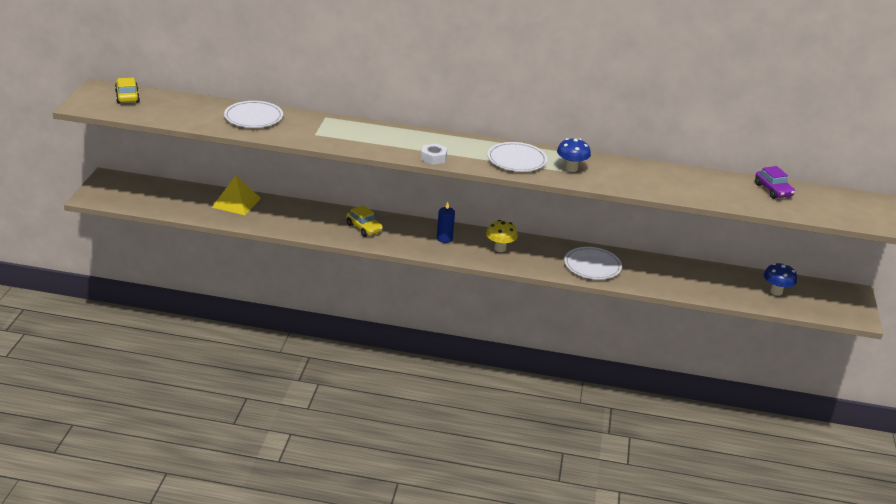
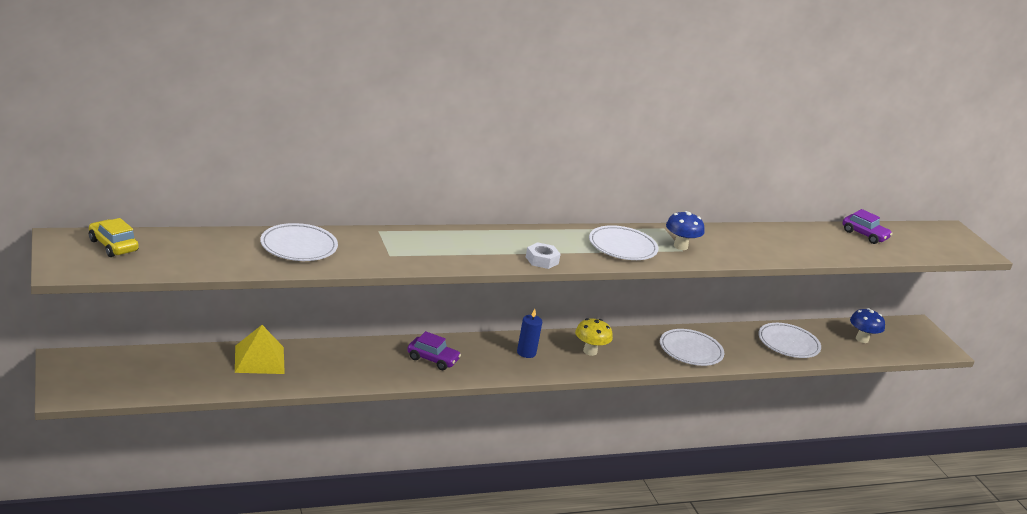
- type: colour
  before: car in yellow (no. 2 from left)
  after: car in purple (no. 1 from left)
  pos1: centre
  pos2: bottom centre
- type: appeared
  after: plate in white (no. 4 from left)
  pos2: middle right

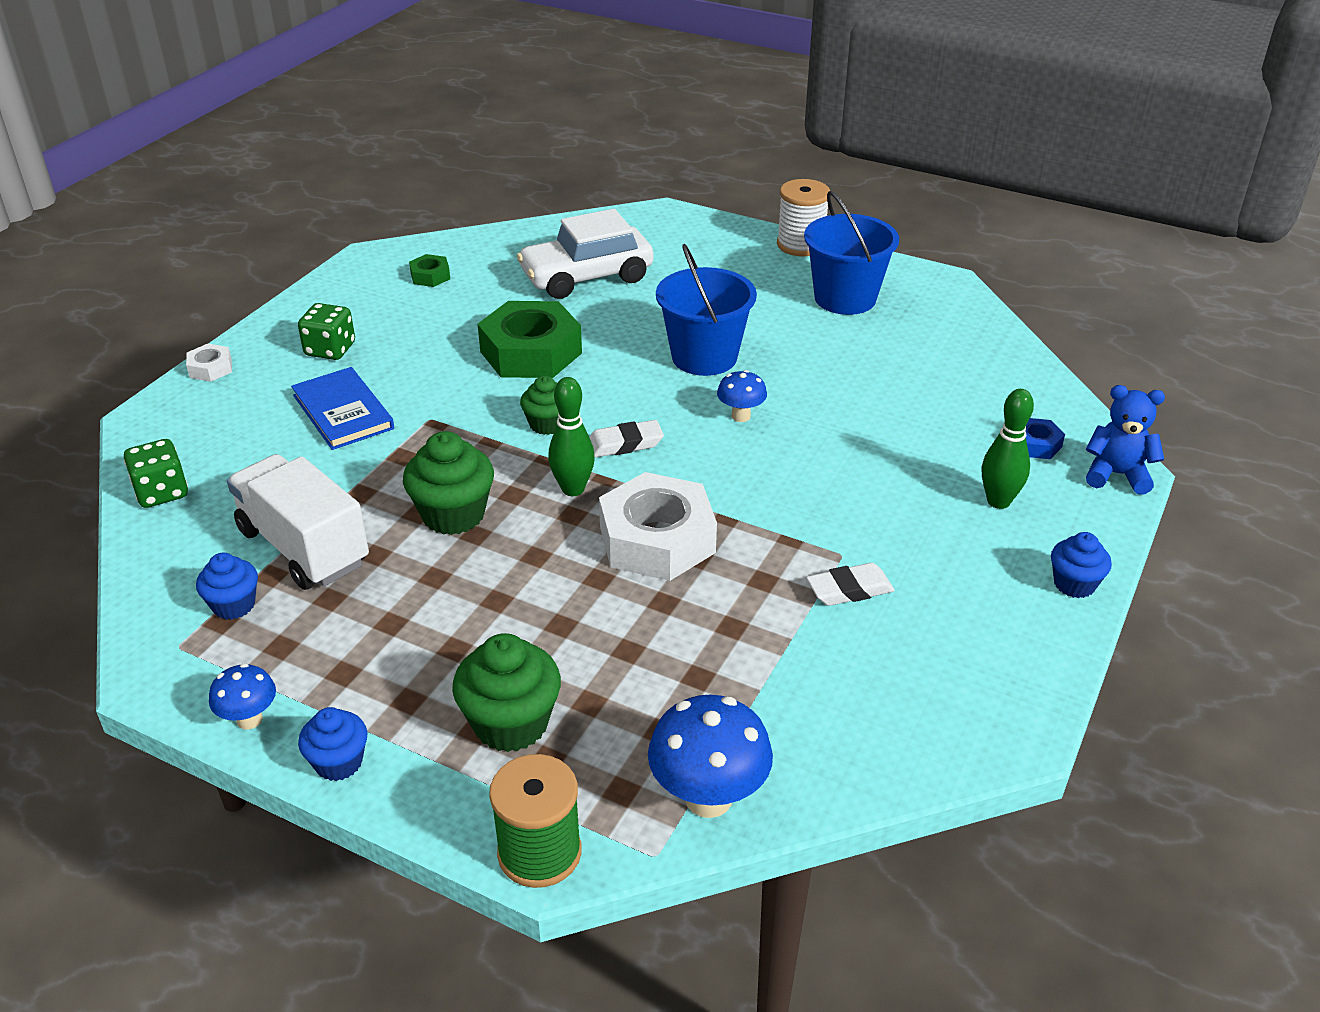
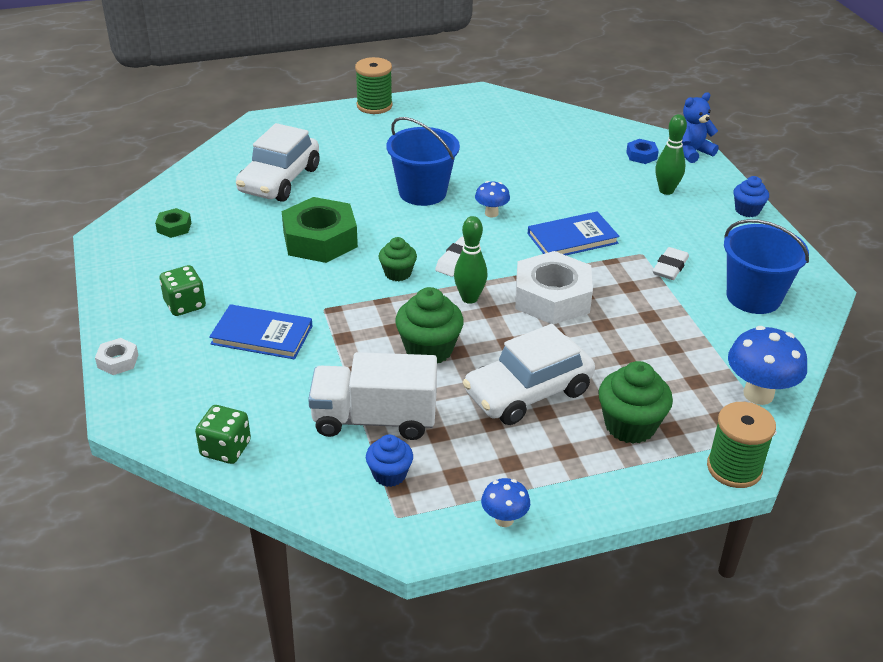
- type: missing
  before: cupcake in blue (no. 2 from left)
  pos1: bottom left
- type: colour
  before: spool in white
  after: spool in green (no. 1 from left)
  pos1: top centre
  pos2: top centre
- type: relocated
  before: bucket in blue (no. 2 from left)
  pos1: top centre
  pos2: middle right
- type: appeared
  after: car in white (no. 2 from left)
  pos2: centre
- type: appeared
  after: book in blue (no. 2 from left)
  pos2: centre

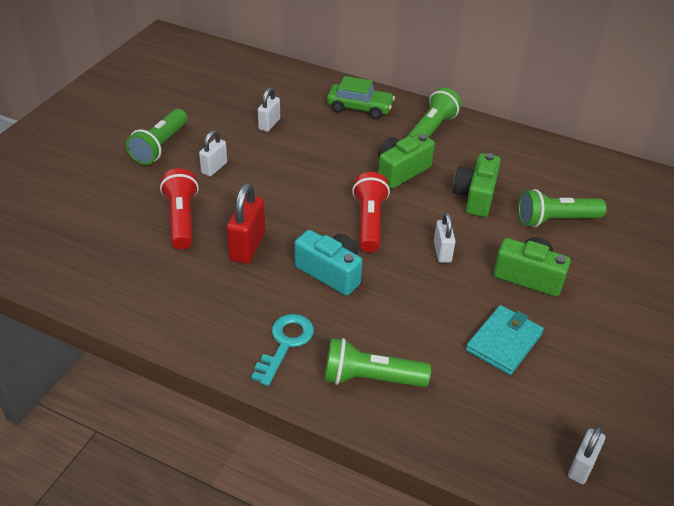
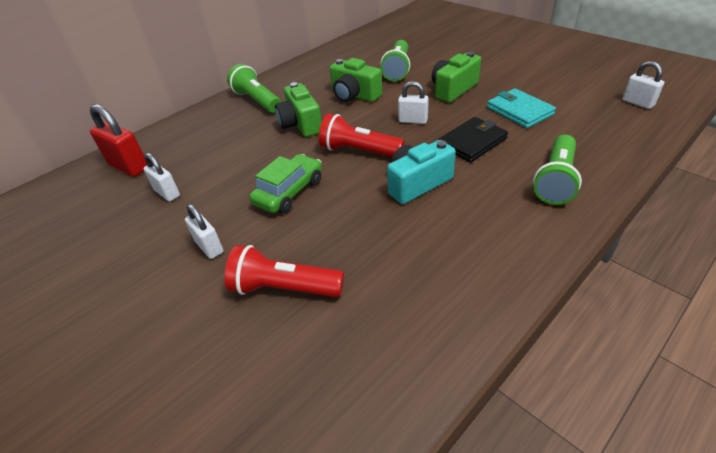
- type: missing
  before: flashlight in green (no. 1 from left)
  pos1: top left
- type: relocated
  before: padlock in red
  pos1: centre
  pos2: top left
- type: missing
  before: key in turquoise
  pos1: bottom centre
- type: relocated
  before: car in green
  pos1: top centre
  pos2: centre
- type: appeared
  after: wallet in black
  pos2: top centre

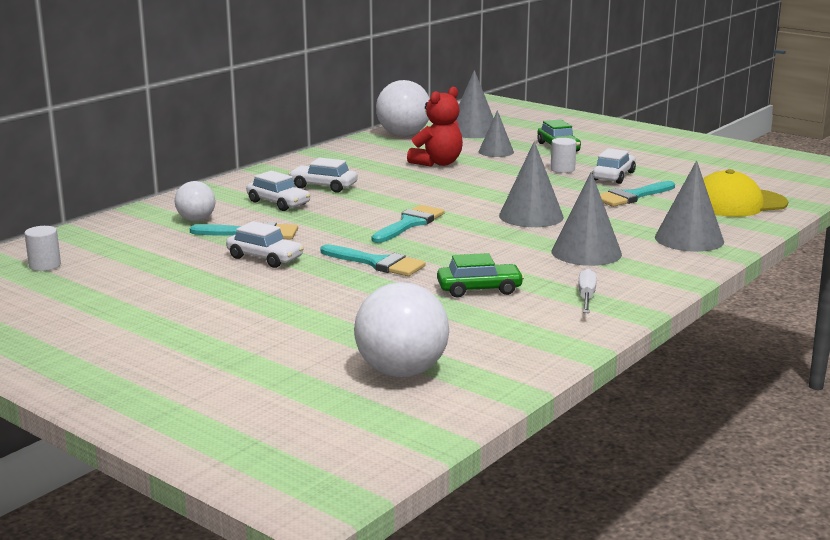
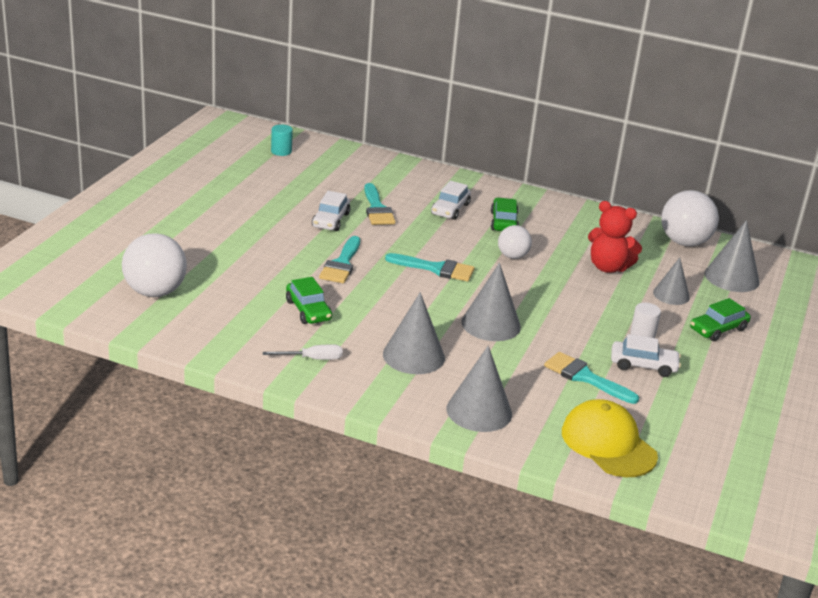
- type: colour
  before: cylinder in white (no. 1 from left)
  after: cylinder in turquoise
  pos1: middle left
  pos2: top centre
- type: relocated
  before: ball in white (no. 1 from left in the first image)
  after: ball in white (no. 2 from left)
  pos1: middle left
  pos2: centre
- type: colour
  before: car in white (no. 3 from left)
  after: car in green (no. 2 from left)
  pos1: top centre
  pos2: centre

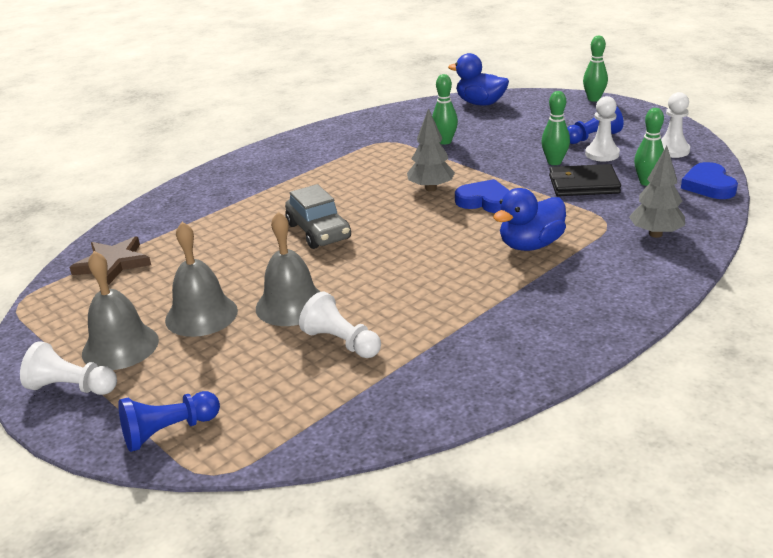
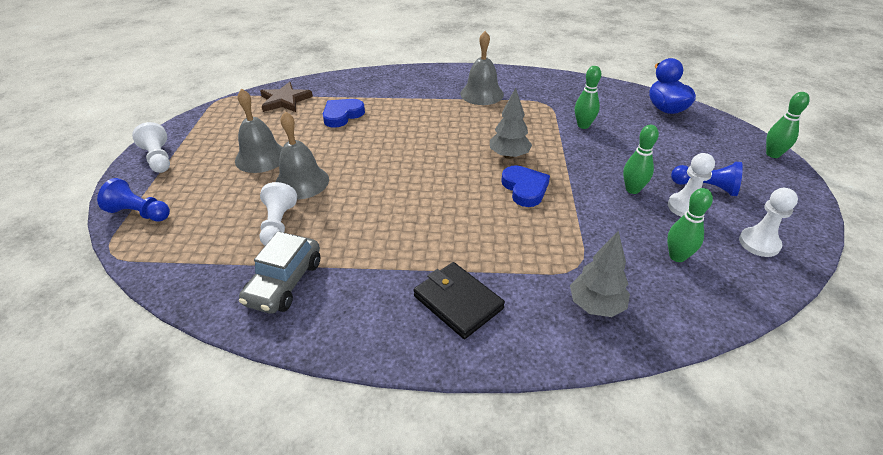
- type: relocated
  before: bell in grey (no. 1 from left in the first image)
  after: bell in grey (no. 3 from left)
  pos1: middle left
  pos2: top centre
- type: relocated
  before: car in grey
  pos1: centre
  pos2: middle left
- type: missing
  before: duck in blue (no. 2 from left)
  pos1: middle right
- type: relocated
  before: wallet in black
  pos1: top right
  pos2: centre
- type: relocated
  before: heart in blue (no. 2 from left in the first image)
  after: heart in blue (no. 1 from left)
  pos1: top right
  pos2: top centre

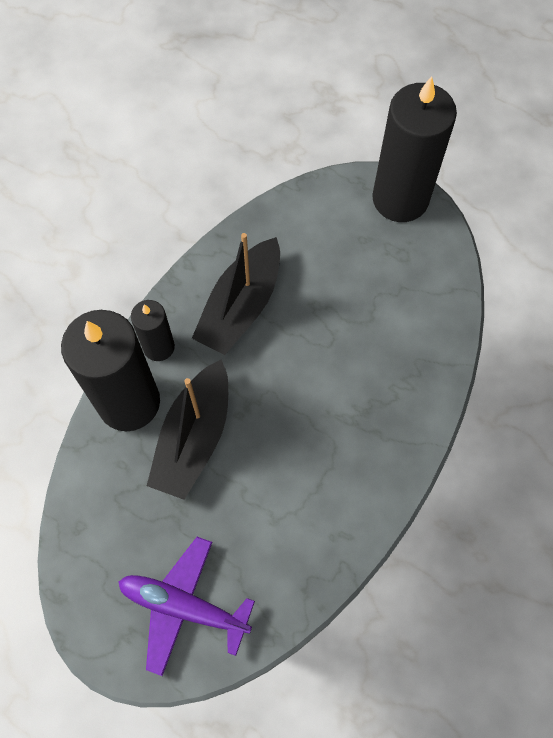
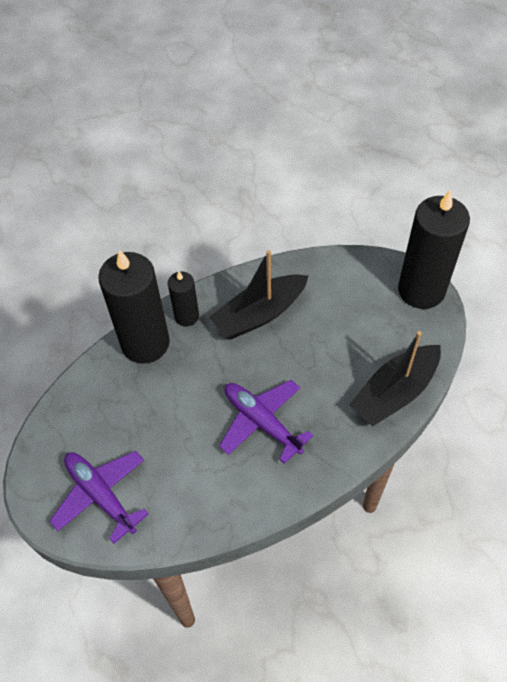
- type: relocated
  before: boat in black (no. 1 from left in the first image)
  after: boat in black (no. 2 from left)
  pos1: centre
  pos2: middle right
- type: appeared
  after: plane in purple (no. 2 from left)
  pos2: centre

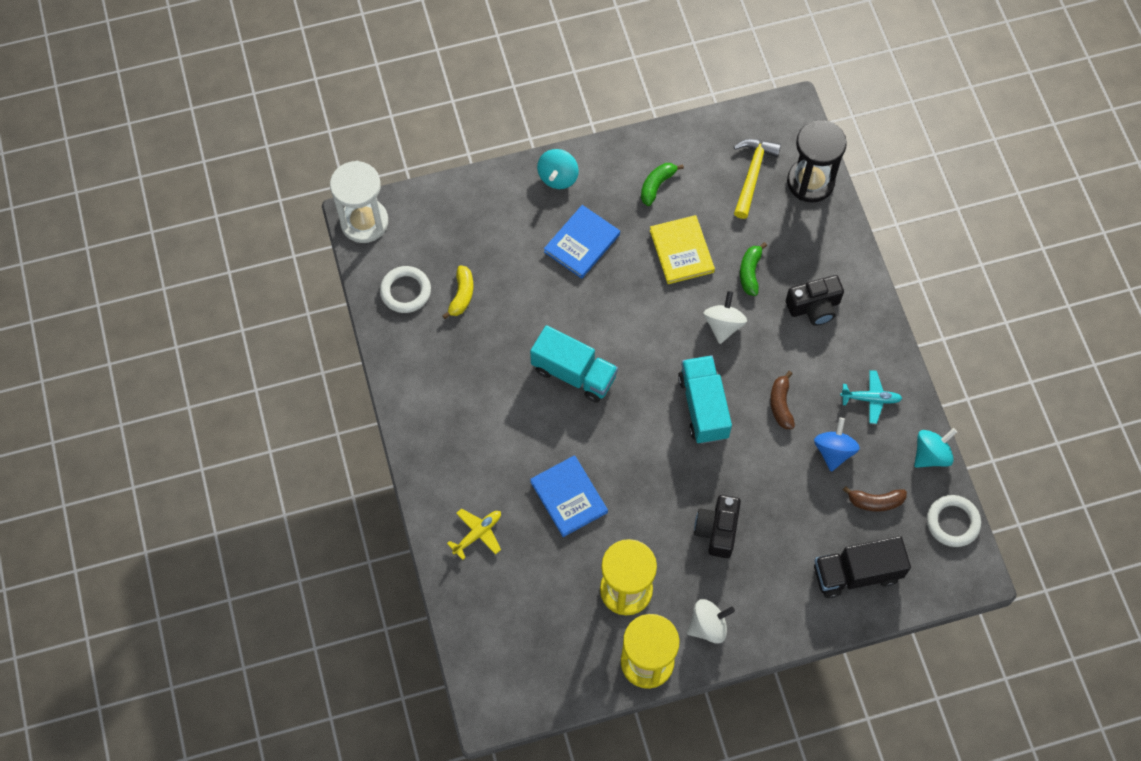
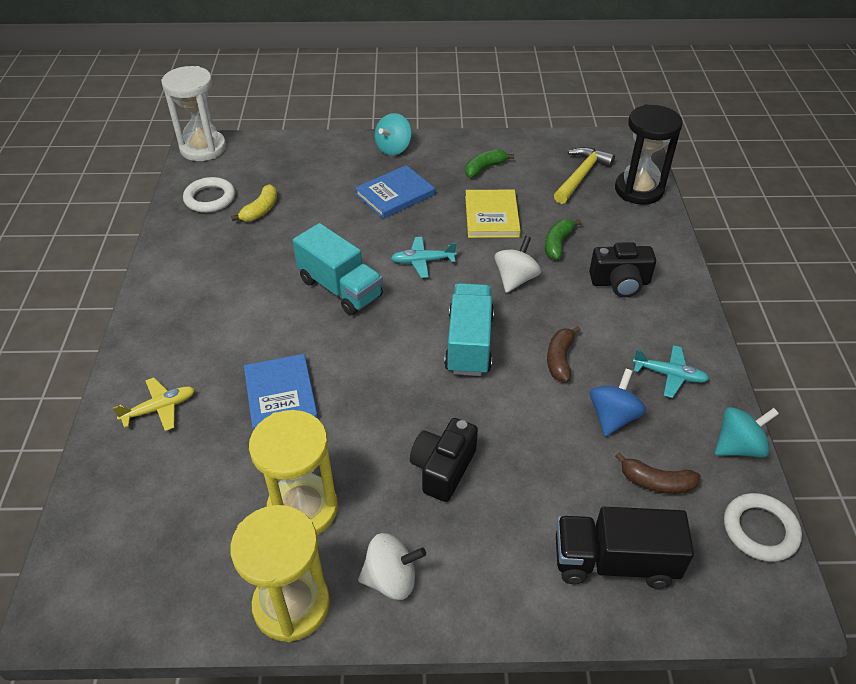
- type: appeared
  after: plane in turquoise (no. 1 from left)
  pos2: centre

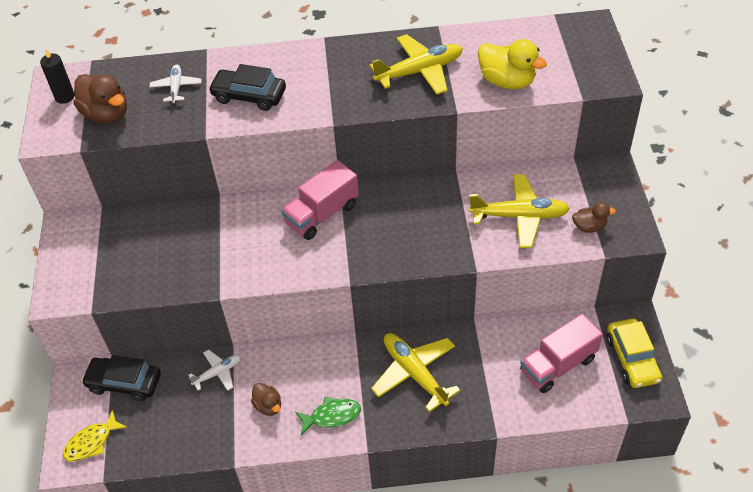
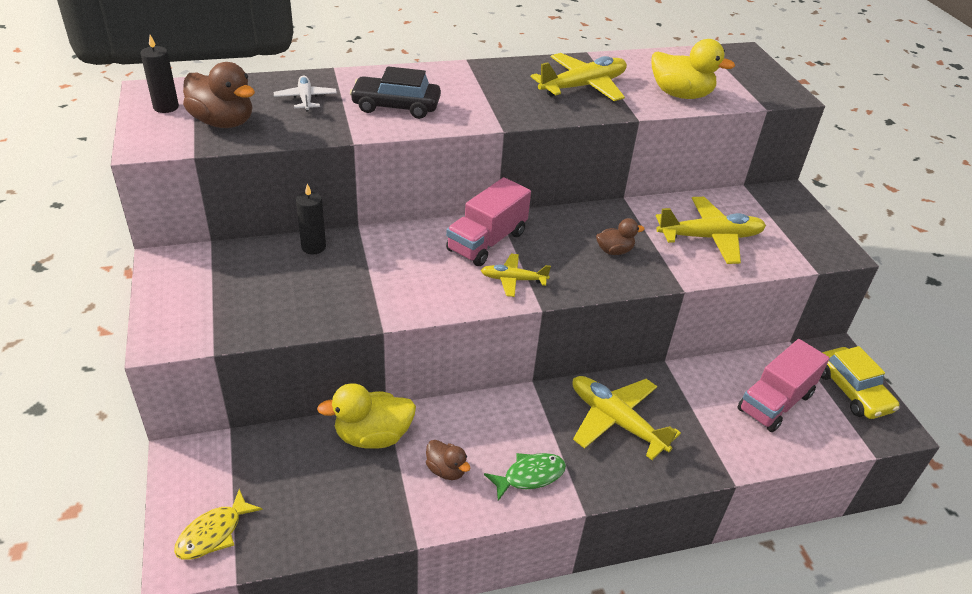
- type: missing
  before: car in black (no. 1 from left)
  pos1: bottom left
- type: exchanged
  before: plane in white (no. 2 from left)
  after: duck in yellow (no. 1 from left)
  pos1: bottom left
  pos2: bottom centre
- type: relocated
  before: duck in brown (no. 3 from left)
  pos1: middle right
  pos2: centre
- type: appeared
  after: candle in black (no. 2 from left)
  pos2: middle left
- type: appeared
  after: plane in yellow (no. 1 from left)
  pos2: centre

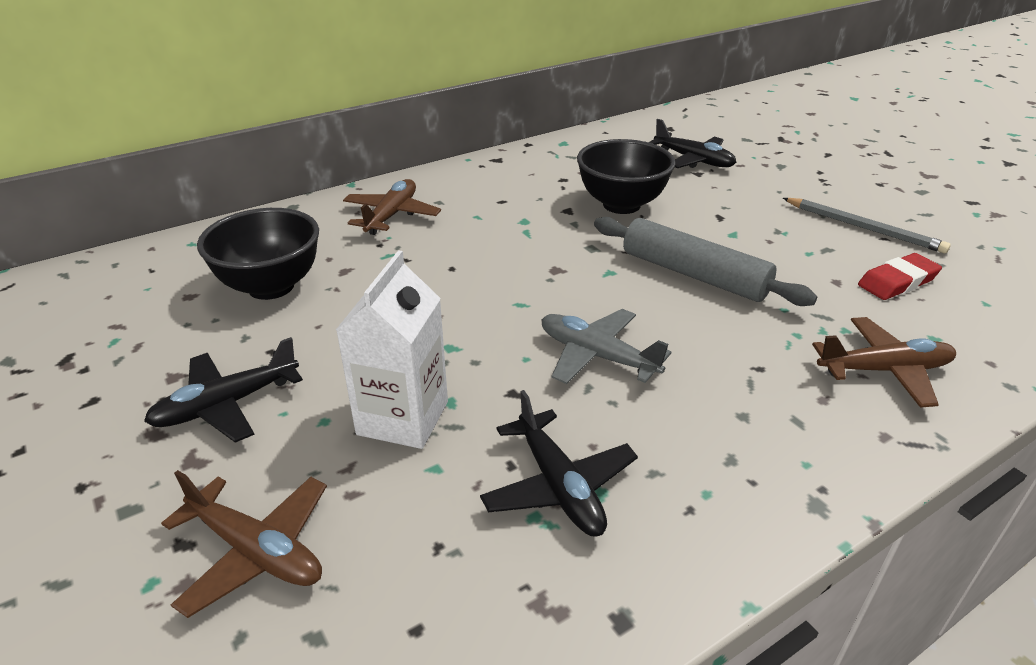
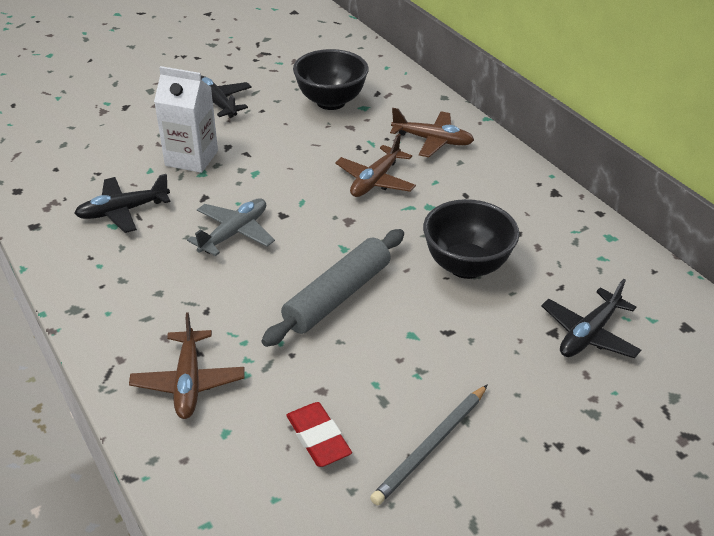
- type: relocated
  before: plane in brown (no. 1 from left in the first image)
  after: plane in brown (no. 2 from left)
  pos1: bottom left
  pos2: top centre

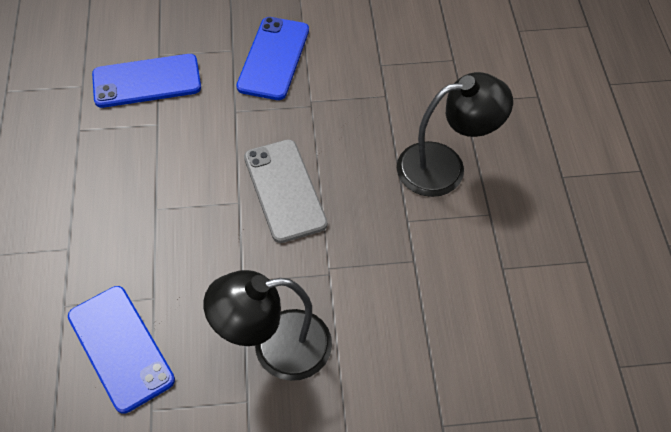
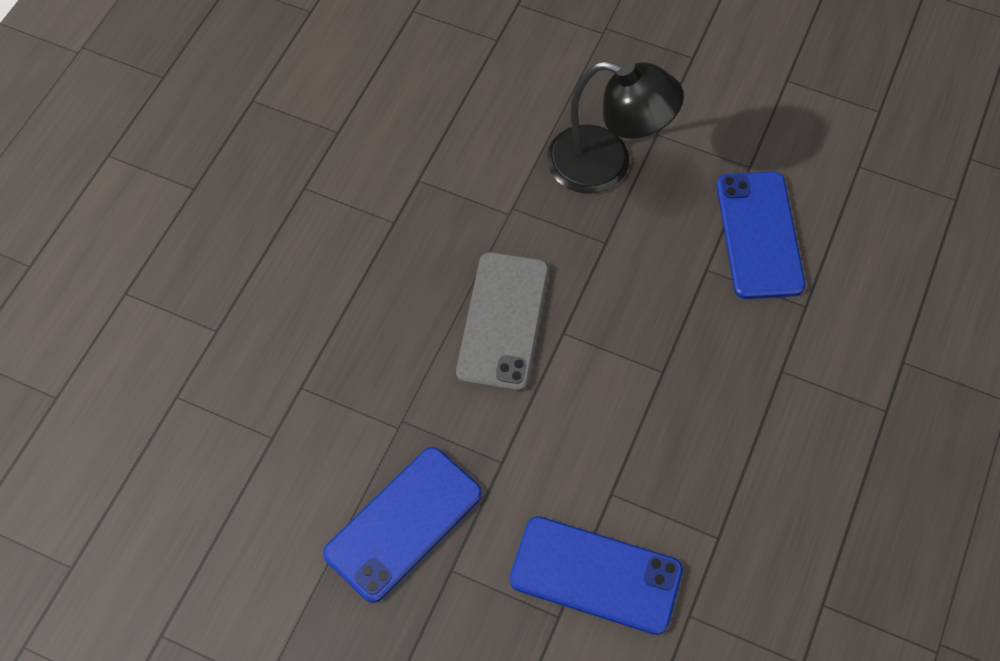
- type: missing
  before: lamp in black (no. 2 from left)
  pos1: top right

